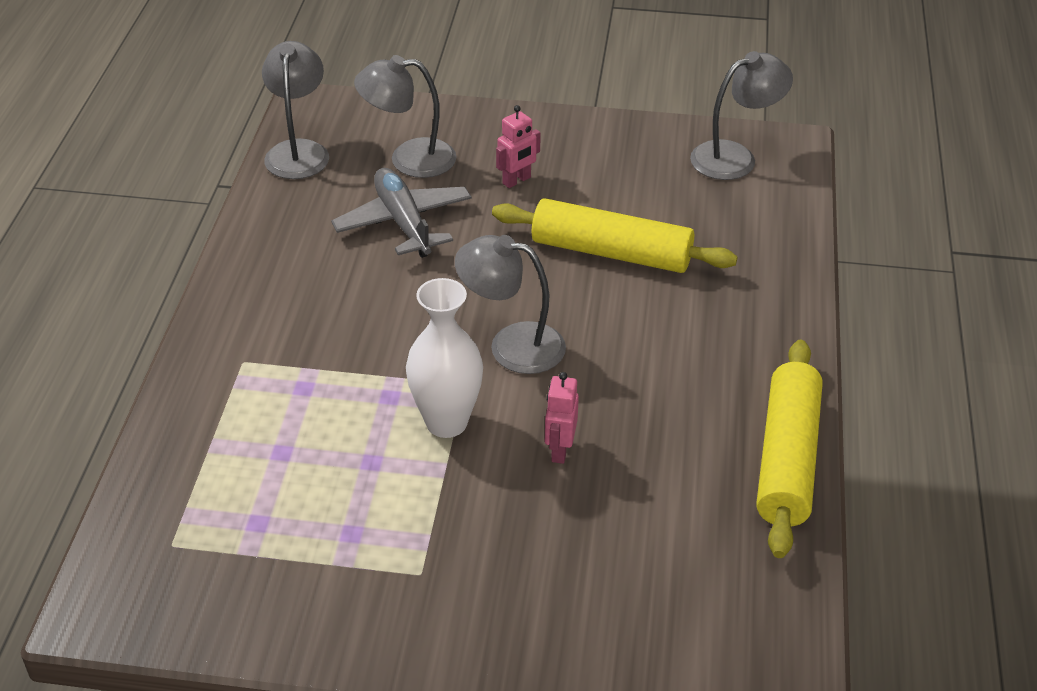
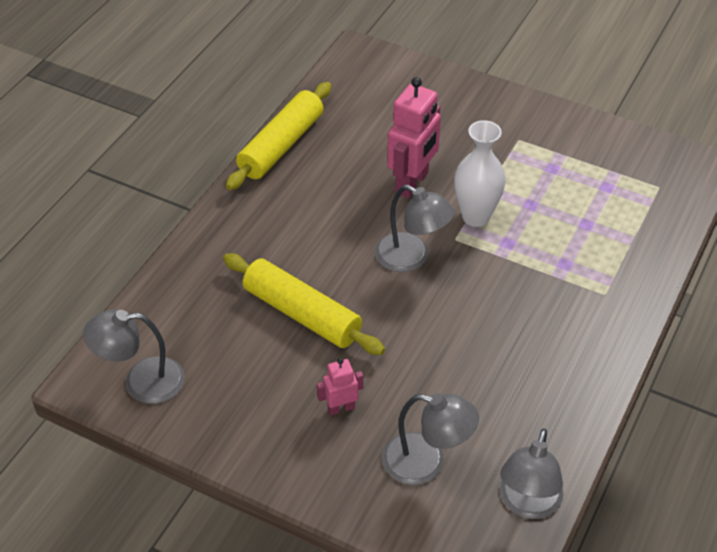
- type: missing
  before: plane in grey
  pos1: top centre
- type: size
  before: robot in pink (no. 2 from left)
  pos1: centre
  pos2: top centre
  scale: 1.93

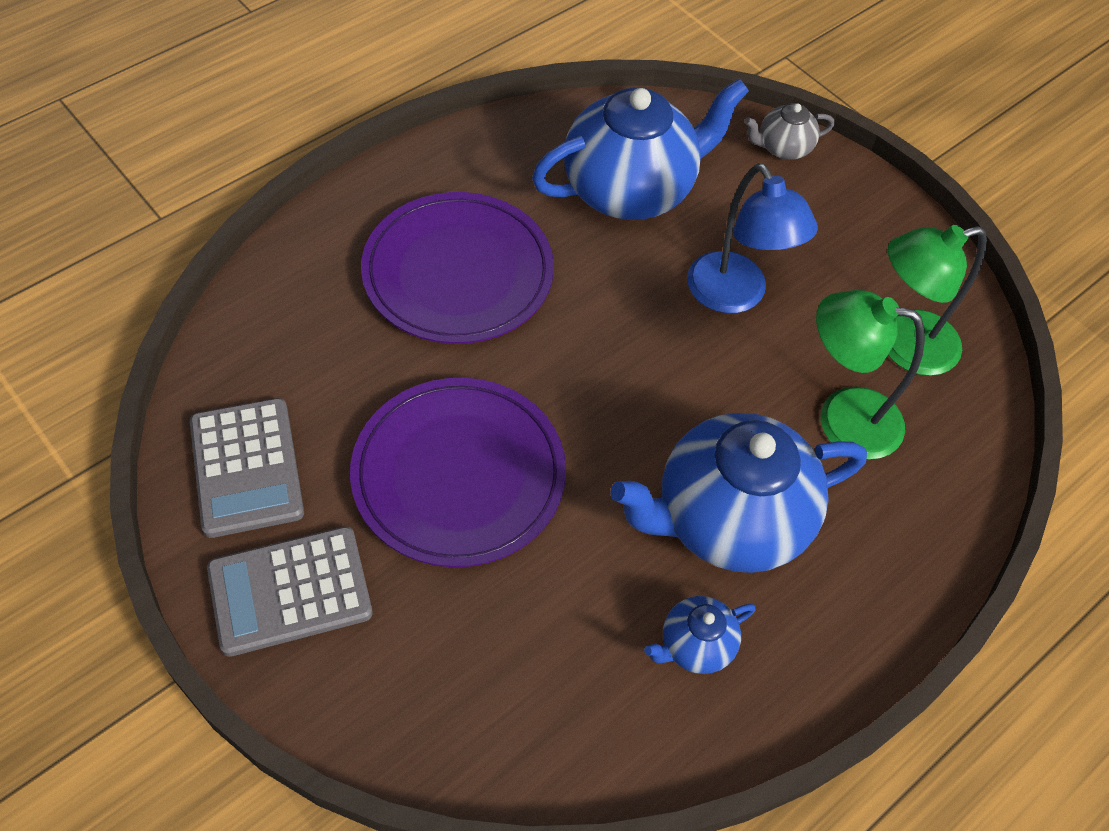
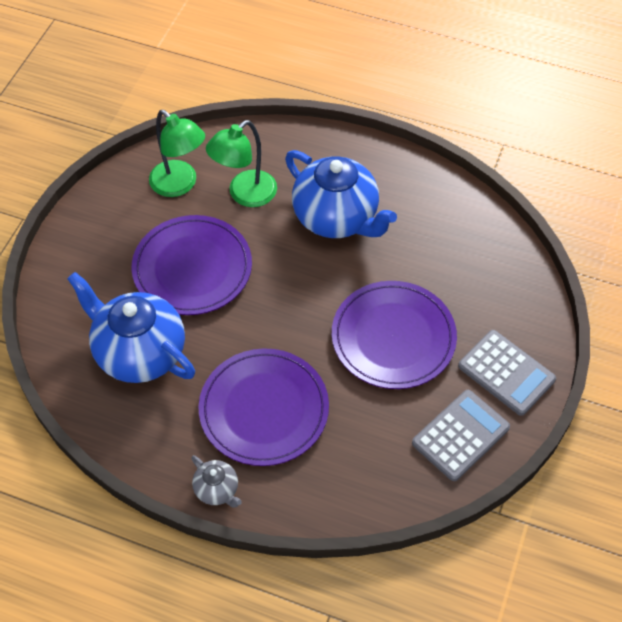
- type: missing
  before: teapot in blue (no. 2 from left)
  pos1: bottom centre
- type: exchanged
  before: lamp in blue
  after: plate in purple (no. 1 from left)
  pos1: top right
  pos2: middle left
- type: relocated
  before: teapot in grey
  pos1: top right
  pos2: bottom centre
- type: spun
  before: lamp in green (no. 1 from left in the first image)
  pos1: middle right
  pos2: top centre
  turn: 60

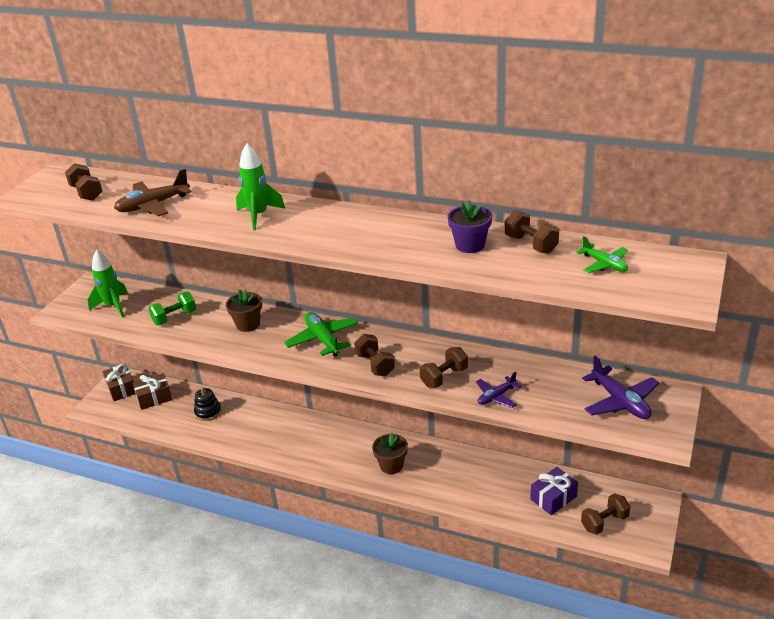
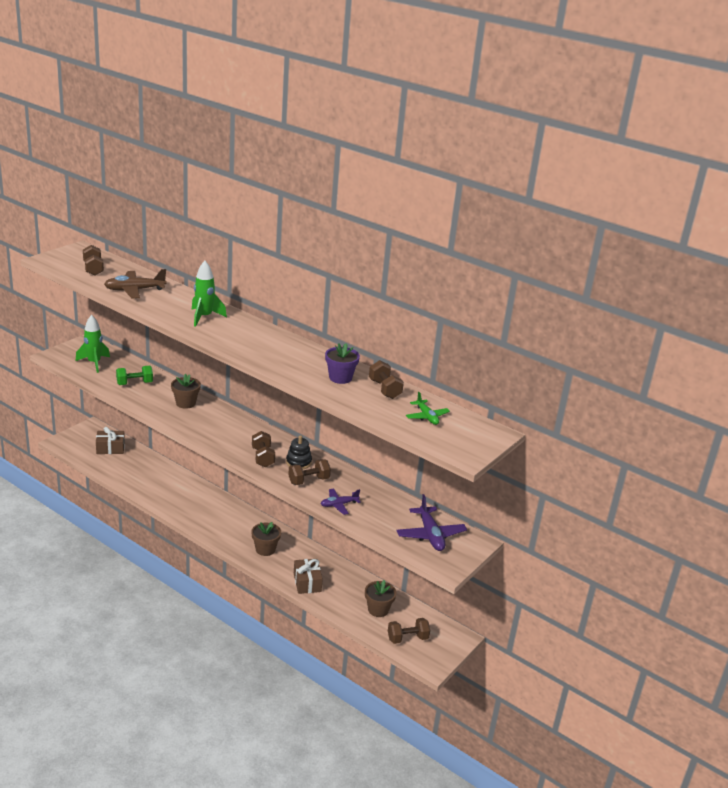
- type: relocated
  before: gift in brown (no. 1 from left in the first image)
  after: gift in brown (no. 2 from left)
  pos1: middle left
  pos2: bottom centre
- type: relocated
  before: stacking toy in black
  pos1: middle left
  pos2: centre
- type: missing
  before: plane in green (no. 1 from left)
  pos1: centre
- type: exchanged
  before: gift in purple
  after: flower pot in brown (no. 3 from left)
  pos1: bottom right
  pos2: bottom centre

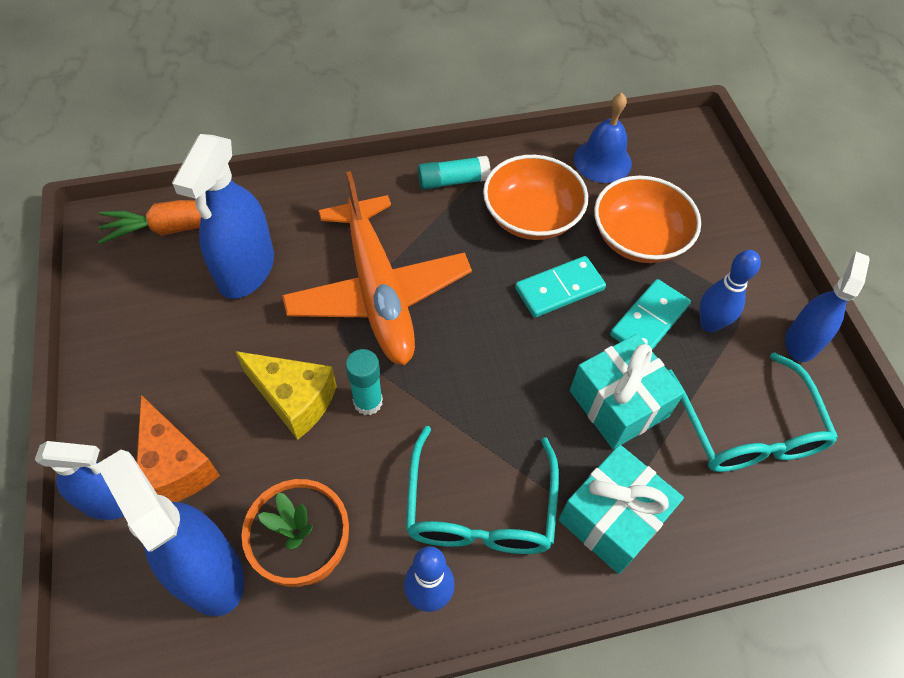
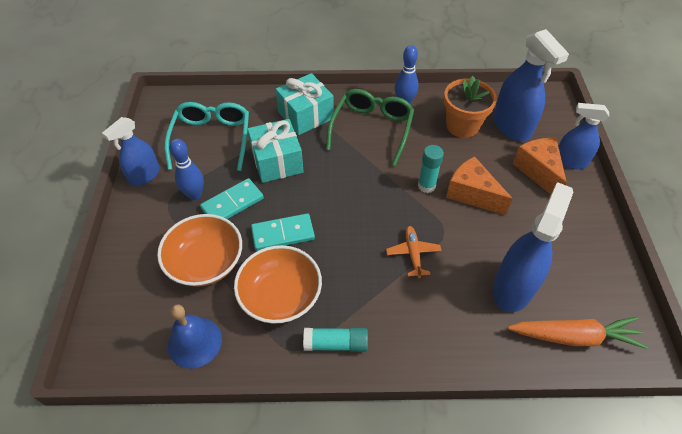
- type: colour
  before: cheese in yellow
  after: cheese in orange (no. 1 from left)
  pos1: middle left
  pos2: middle right
- type: size
  before: plane in orange
  pos1: centre
  pos2: centre
  scale: 0.4
- type: colour
  before: glasses in turquoise (no. 1 from left)
  after: glasses in green
  pos1: bottom centre
  pos2: top centre

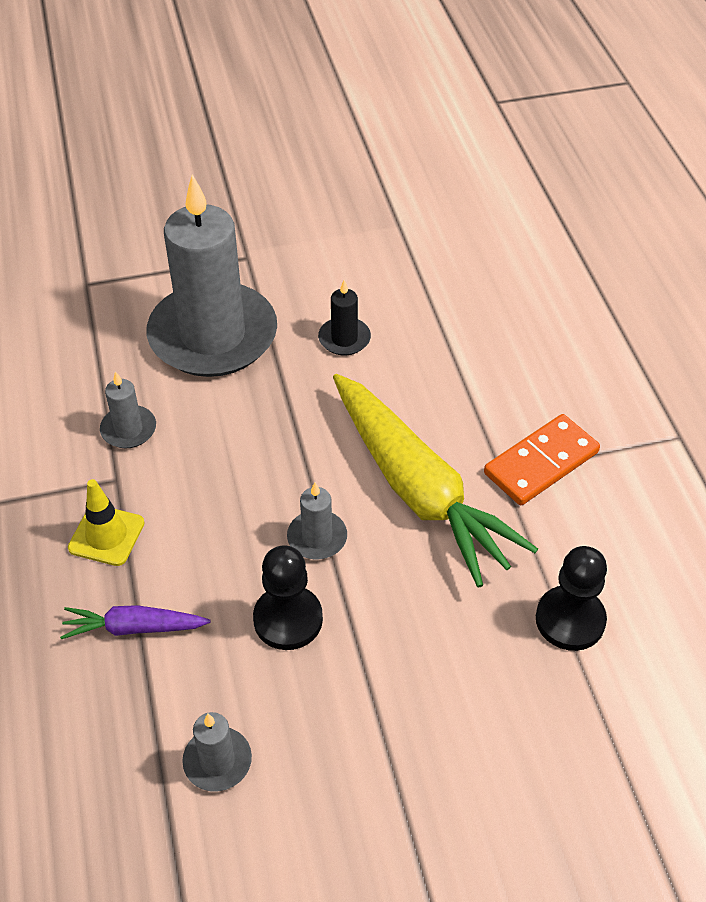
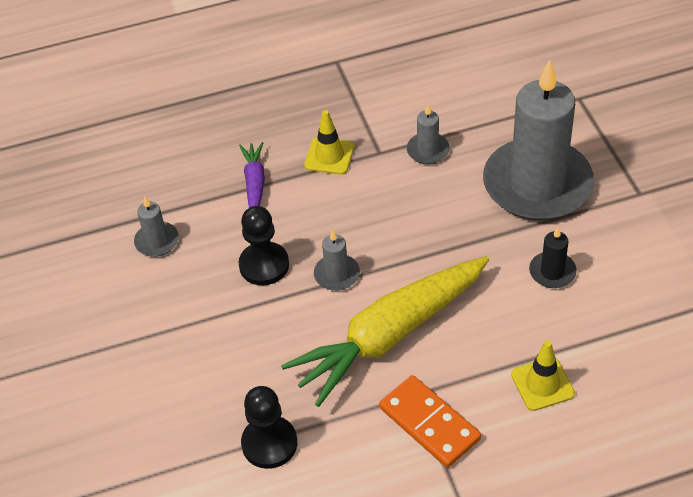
- type: appeared
  after: traffic cone in yellow (no. 2 from left)
  pos2: bottom right

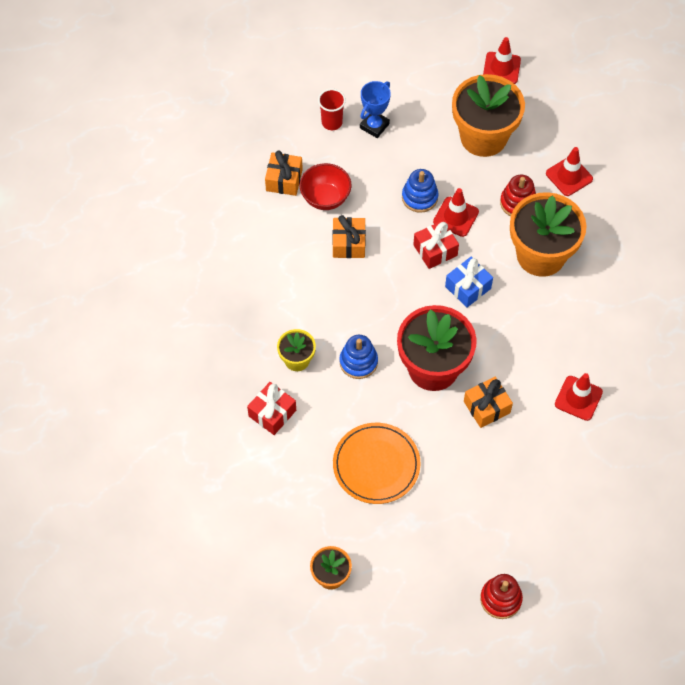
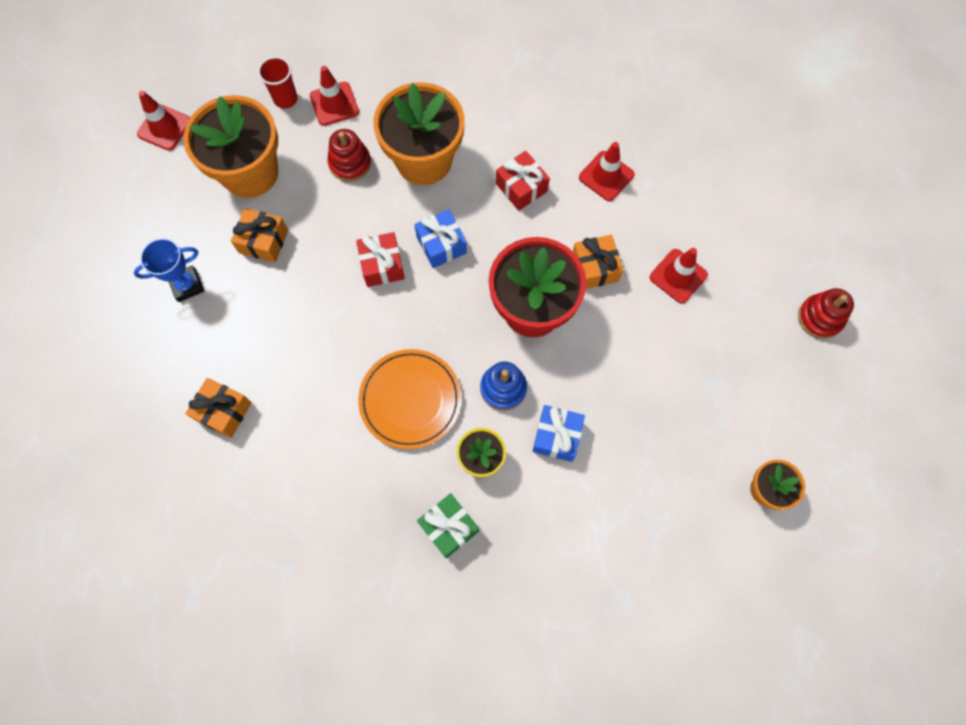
- type: relocated
  before: gift in red (no. 1 from left in the first image)
  after: gift in red (no. 2 from left)
  pos1: centre
  pos2: top centre
- type: missing
  before: bowl in red
  pos1: top centre
- type: relocated
  before: cup in red
  pos1: top centre
  pos2: top left
- type: relocated
  before: gift in orange (no. 2 from left)
  pos1: centre
  pos2: top left
- type: relocated
  before: plate in orange
  pos1: bottom centre
  pos2: centre
- type: spun
  before: trophy in blue
  pos1: top centre
  pos2: middle left
  turn: -75
- type: missing
  before: stacking toy in blue (no. 2 from left)
  pos1: top centre
- type: relocated
  before: traffic cone in red (no. 1 from left in the first image)
  after: traffic cone in red (no. 4 from left)
  pos1: top centre
  pos2: middle right
- type: appeared
  after: gift in green
  pos2: bottom centre
- type: appeared
  after: gift in blue (no. 2 from left)
  pos2: centre

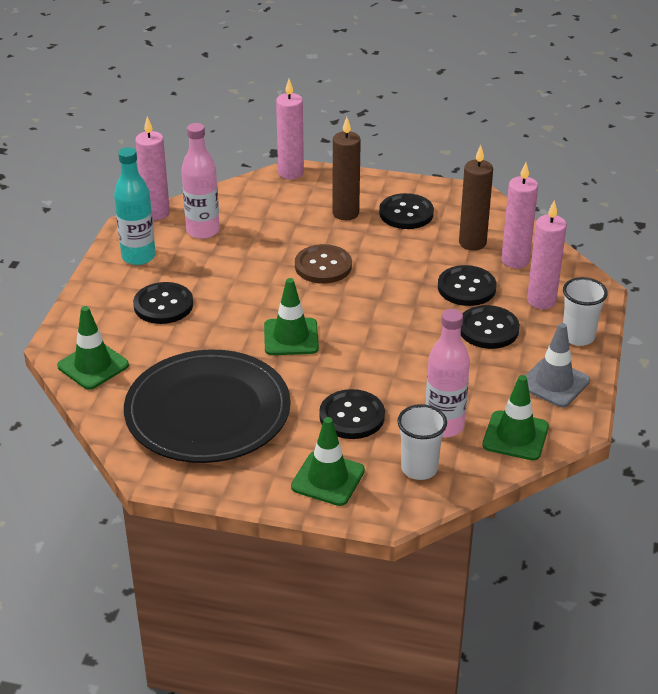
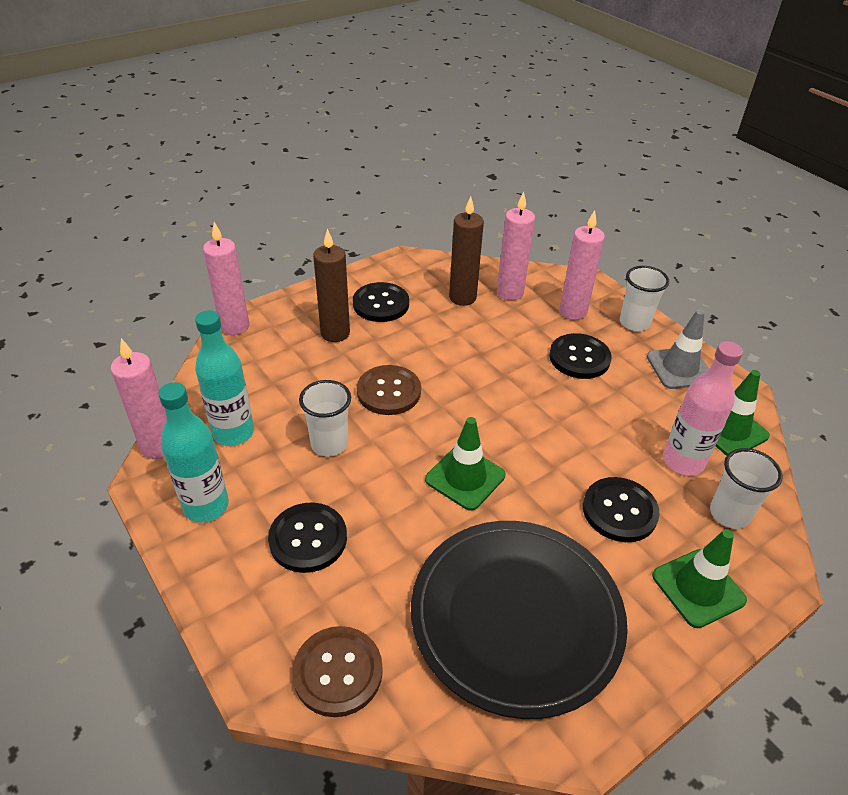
- type: exchanged
  before: traffic cone in green (no. 1 from left)
  after: button in brown (no. 1 from left)
  pos1: middle left
  pos2: bottom centre
- type: colour
  before: bottle in pink (no. 1 from left)
  after: bottle in turquoise (no. 2 from left)
  pos1: top left
  pos2: middle left
- type: missing
  before: button in black (no. 4 from left)
  pos1: middle right
- type: appeared
  after: cup in white (no. 1 from left)
  pos2: centre

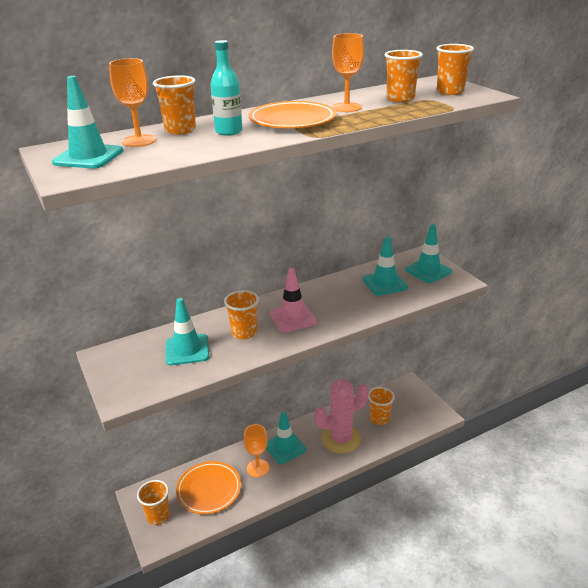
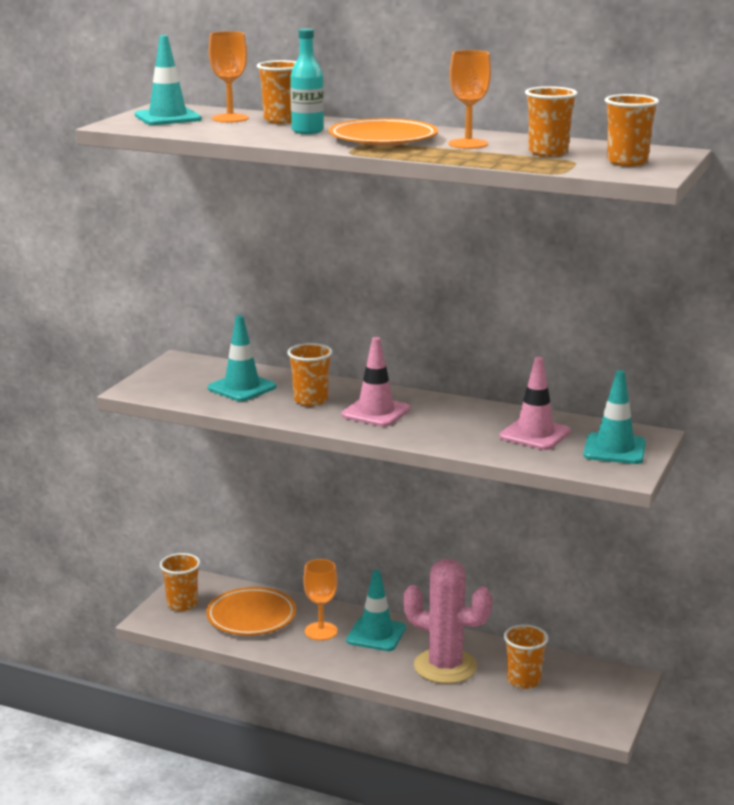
- type: colour
  before: traffic cone in turquoise (no. 4 from left)
  after: traffic cone in pink (no. 2 from left)
  pos1: centre
  pos2: middle right

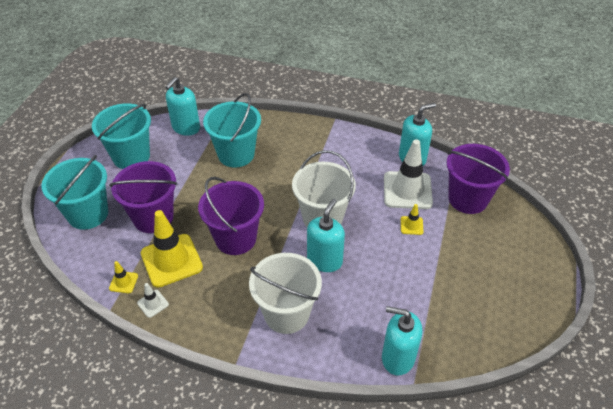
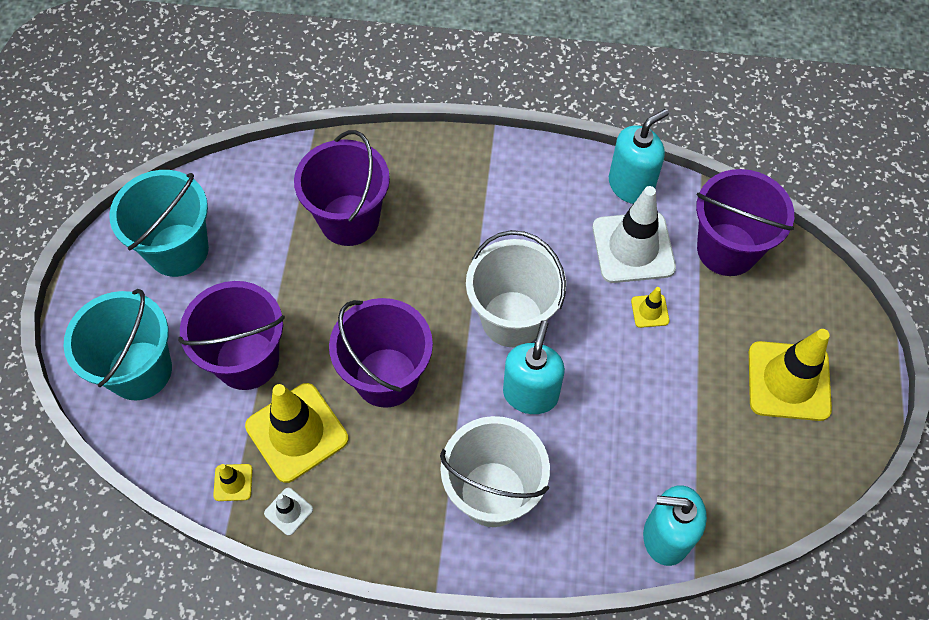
- type: missing
  before: soap dispenser in turquoise (no. 1 from left)
  pos1: top left
- type: colour
  before: bucket in turquoise (no. 3 from left)
  after: bucket in purple (no. 2 from left)
  pos1: top centre
  pos2: top centre
- type: appeared
  after: traffic cone in yellow (no. 4 from left)
  pos2: middle right

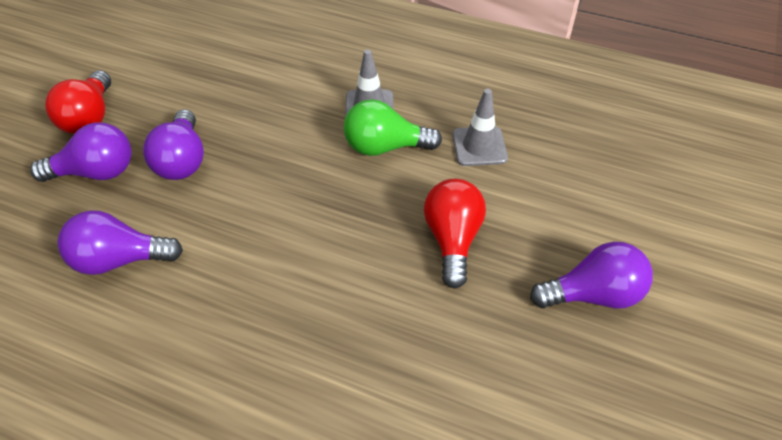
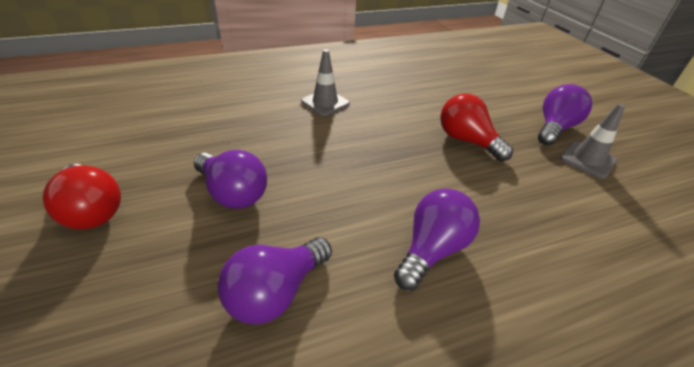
- type: relocated
  before: light bulb in purple (no. 1 from left in the first image)
  after: light bulb in purple (no. 3 from left)
  pos1: middle left
  pos2: centre
- type: missing
  before: light bulb in green
  pos1: top centre
- type: relocated
  before: traffic cone in grey (no. 2 from left)
  pos1: top centre
  pos2: middle right

